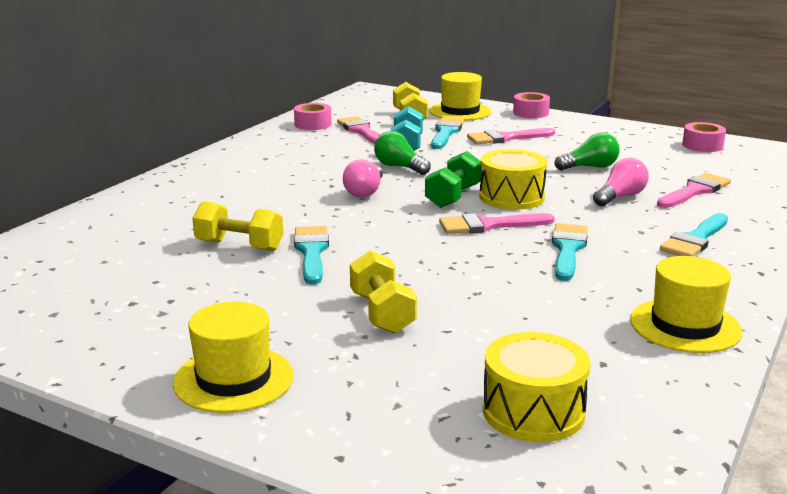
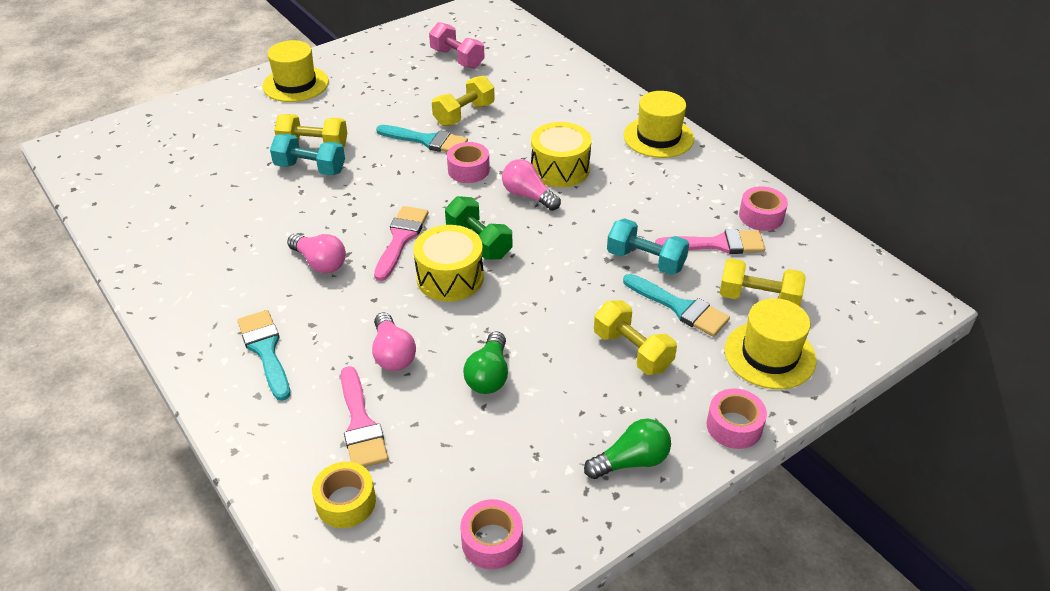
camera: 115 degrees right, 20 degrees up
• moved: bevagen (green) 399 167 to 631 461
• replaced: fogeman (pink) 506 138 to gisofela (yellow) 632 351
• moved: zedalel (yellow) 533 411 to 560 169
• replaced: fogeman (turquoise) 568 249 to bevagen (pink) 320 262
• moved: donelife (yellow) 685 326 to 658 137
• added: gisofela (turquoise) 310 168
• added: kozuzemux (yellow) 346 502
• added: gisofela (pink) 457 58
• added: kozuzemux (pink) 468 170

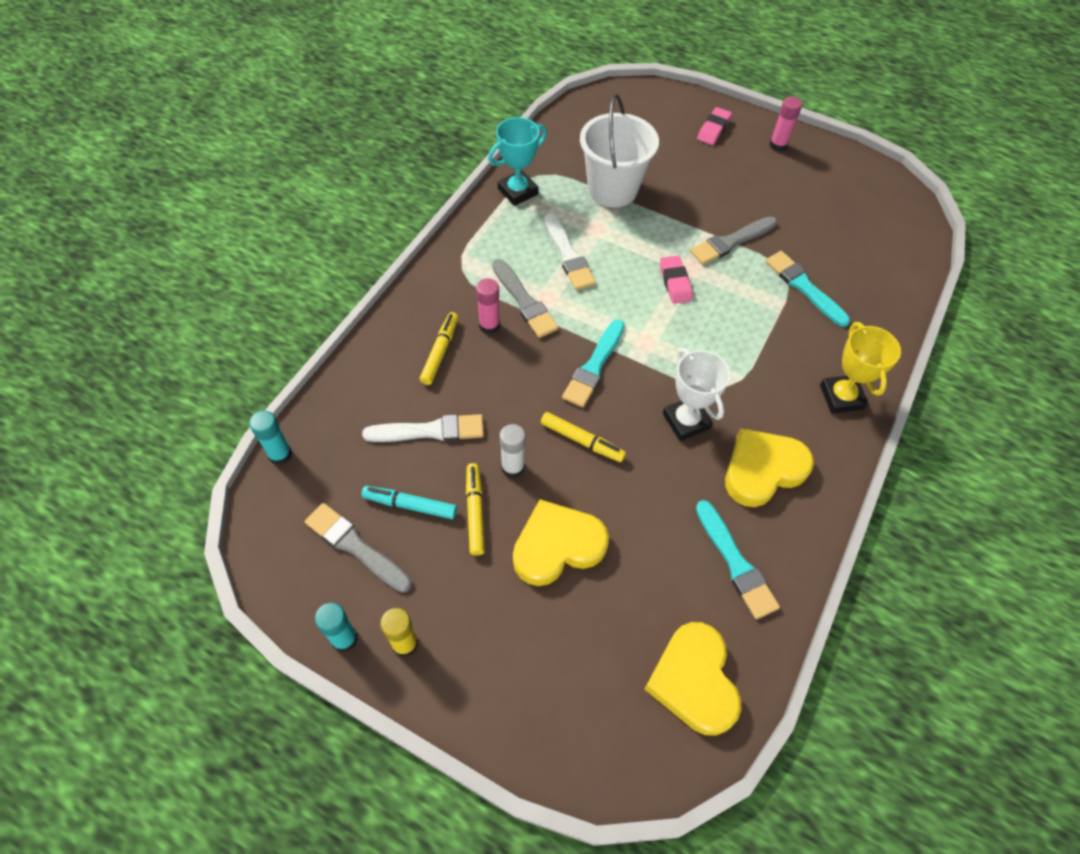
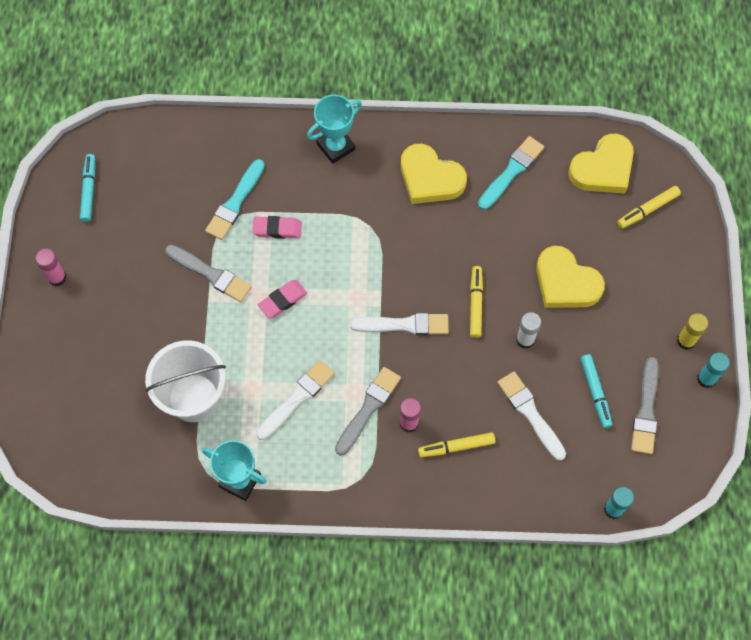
camera: 115 degrees left, 10 degrees up
• moved: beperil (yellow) 475 512 to 648 209
• recoloured: fogeman (turquoise) 594 366 to fogeman (white) 404 325
• removed: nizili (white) 686 421
• moved: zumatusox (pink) 713 129 to 277 229
• recoloured: nizili (yellow) 841 397 to nizili (turquoise) 336 146
• added: beperil (turquoise) 89 190

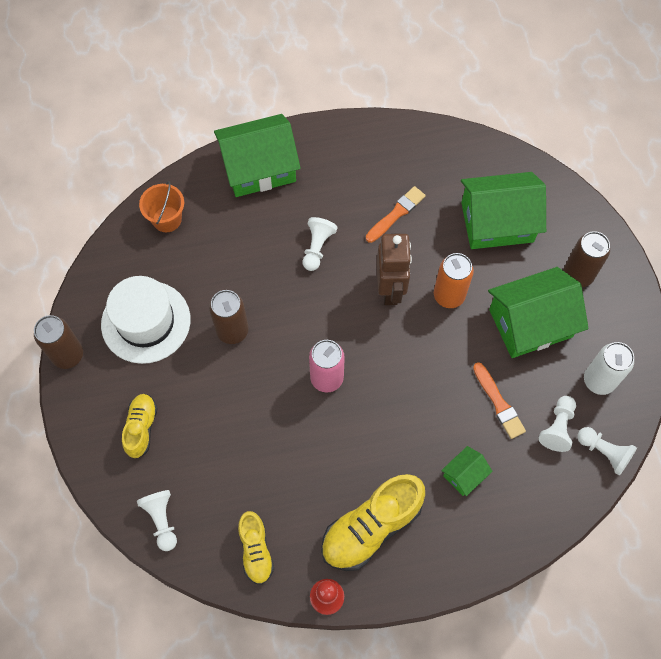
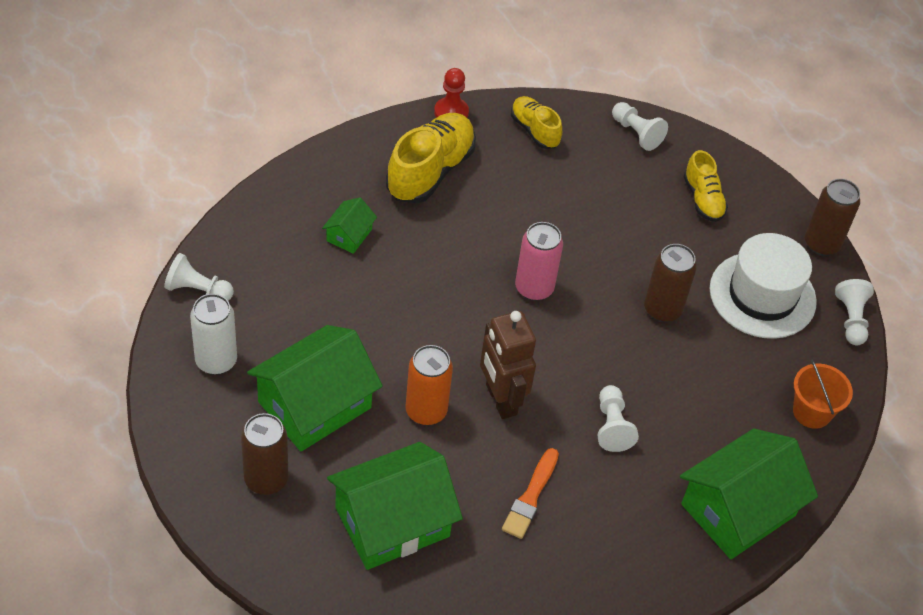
camera: 155 degrees right, 15 degrees down
• removed: fogeman (orange) 498 403
• moved: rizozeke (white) 557 427 to 851 319

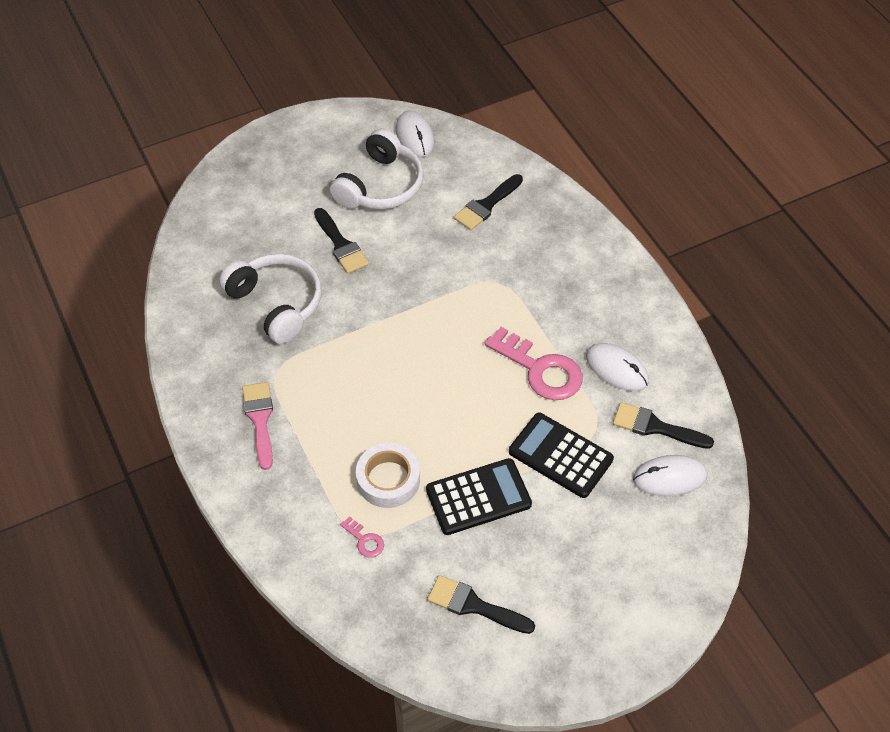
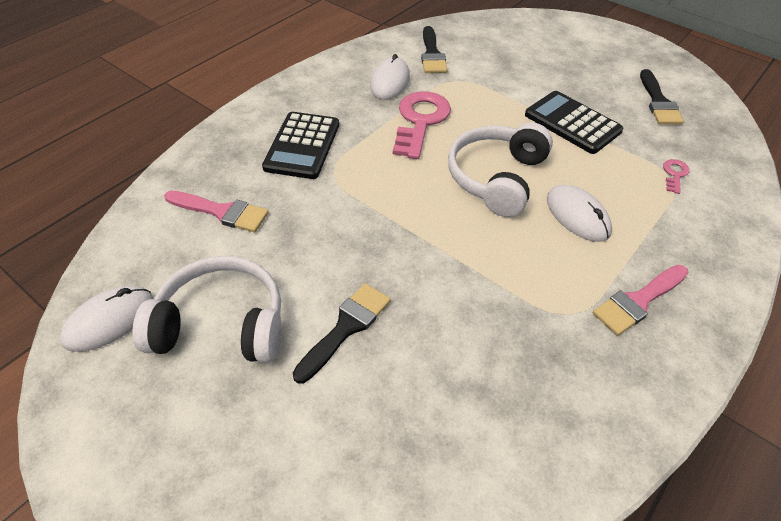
camera: 115 degrees left, 5 degrees down
• moved: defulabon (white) 277 303 to 496 178
• removed: kozuzemux (white) 388 479
• recoloured: fogeman (black) 487 205 to fogeman (pink) 221 212
• moved: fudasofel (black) 560 455 to 302 146
• moved: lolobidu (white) 669 478 to 577 216

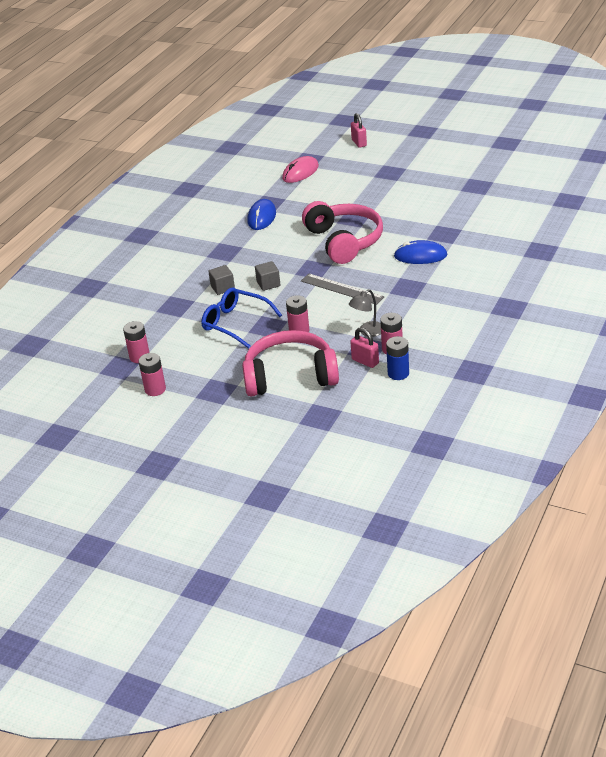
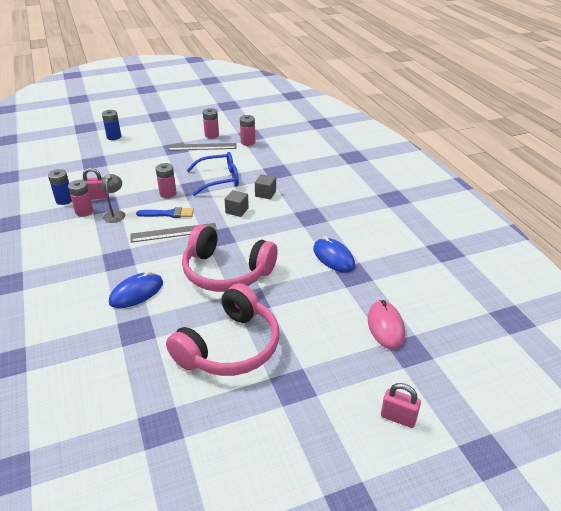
camera: 130 degrees right, 0 degrees up
• moved: defulabon (pink) 290 376 to 230 347
• added: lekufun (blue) 114 137
• added: fogeman (blue) 168 214
• added: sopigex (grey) 202 147

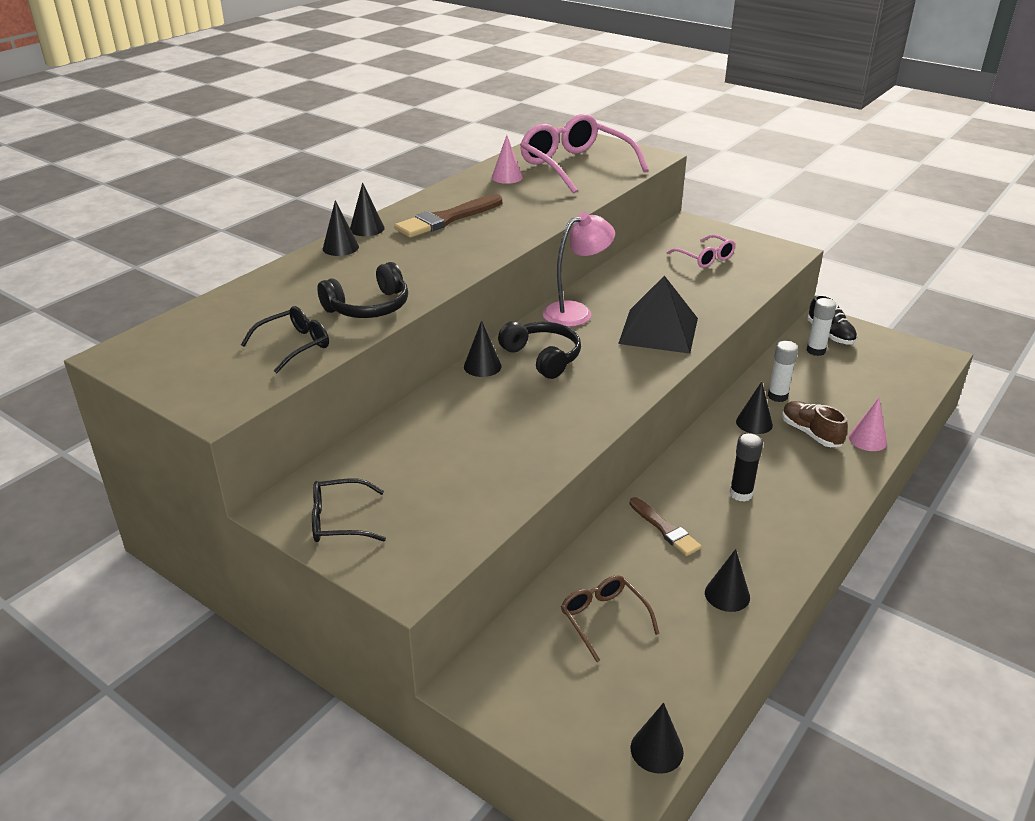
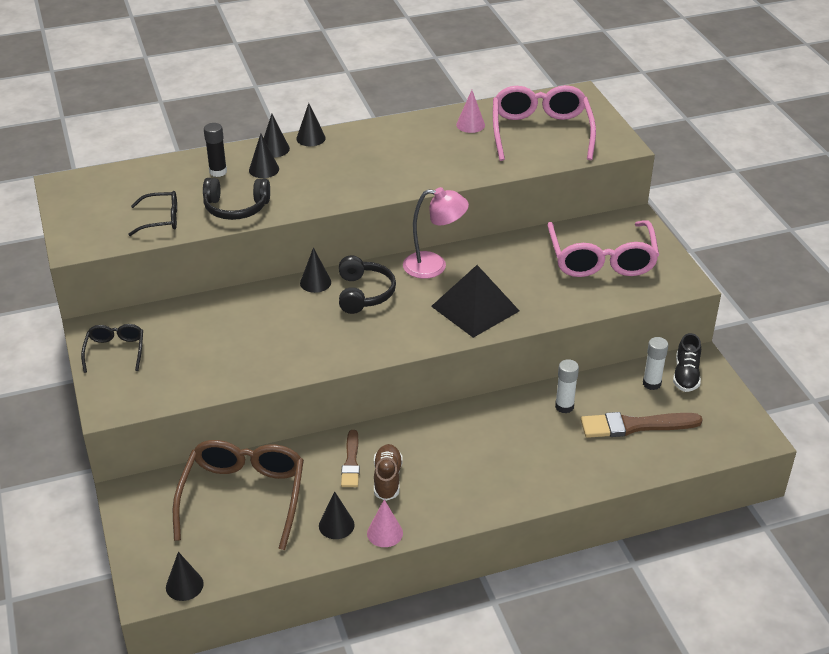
camera: 35 degrees right, 5 degrees up
• turned: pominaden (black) 340 521 = 115 352 60 degrees clockwise
• moved: fogeman (brown) 447 219 to 635 426
• resized: pominaden (brown) 604 619 = 243 498 x1.95
• resized: pominaden (pink) 704 258 = 601 259 x1.95
• moved: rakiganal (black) 741 494 to 218 172
• moved: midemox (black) 754 423 to 264 169
• moved: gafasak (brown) 810 433 to 387 479
• moved: midemox (pink) 867 439 to 385 533

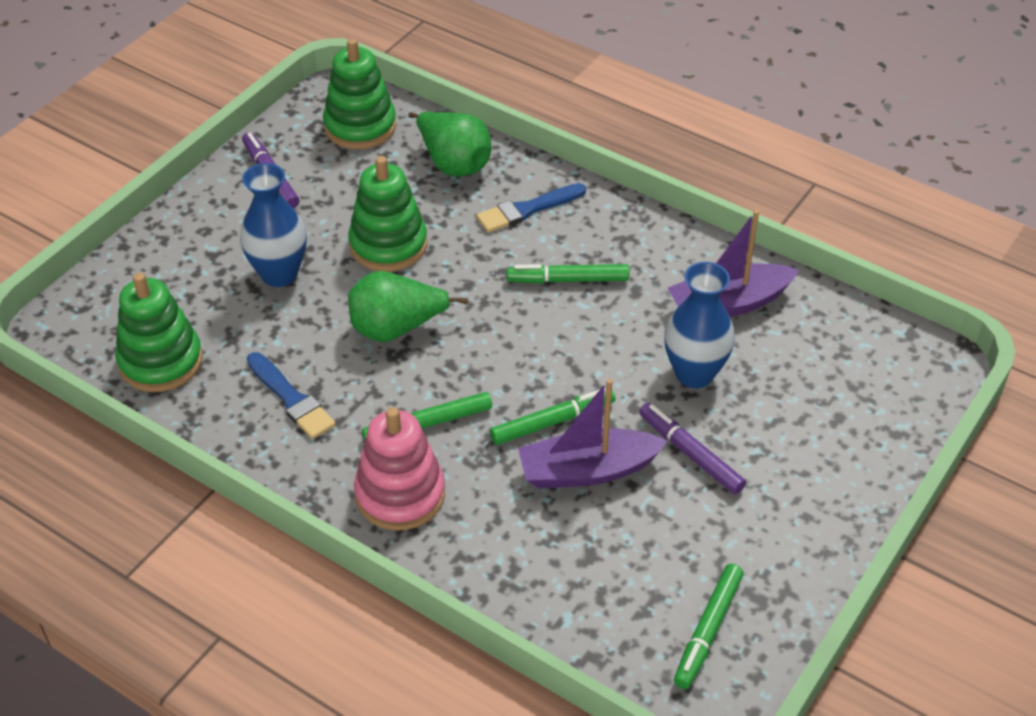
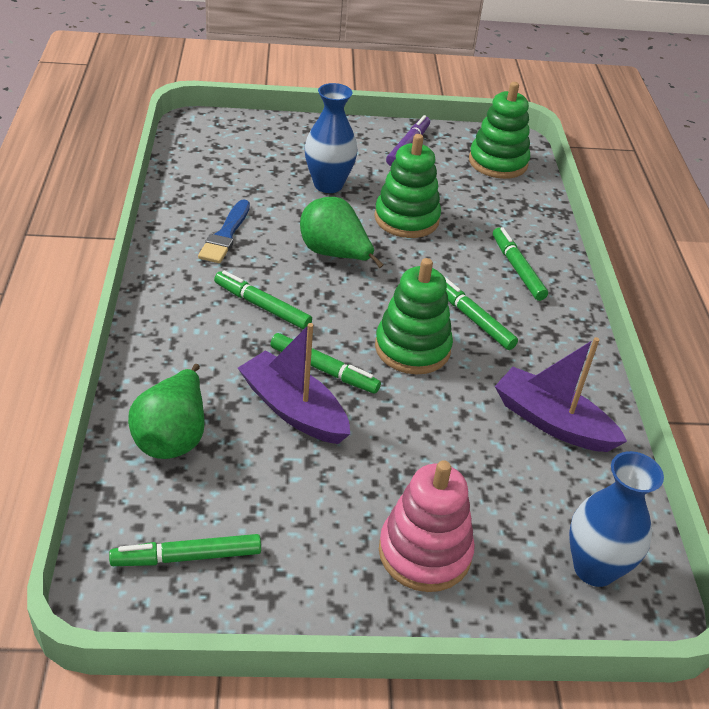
camera: 50 degrees right, 5 degrees down
• moved: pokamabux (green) 161 361 to 412 348
• moved: pokamabux (pink) 400 494 to 424 552
• moved: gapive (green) 453 163 to 173 436
• replaced: fogeman (blue) 527 209 to beperil (green) 517 269
• removed: beperil (purple) 690 454
• moved: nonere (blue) 694 373 to 594 568

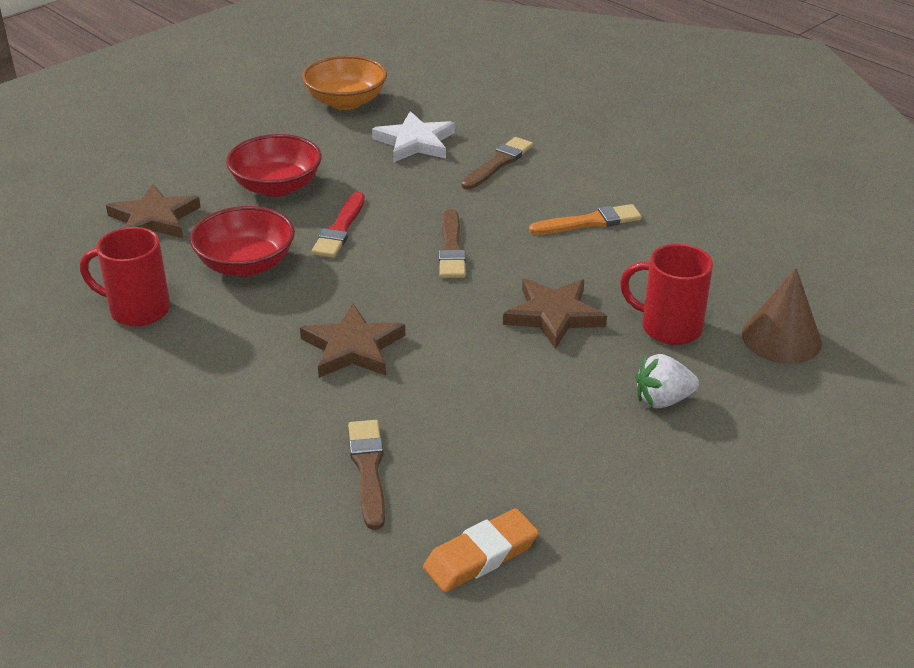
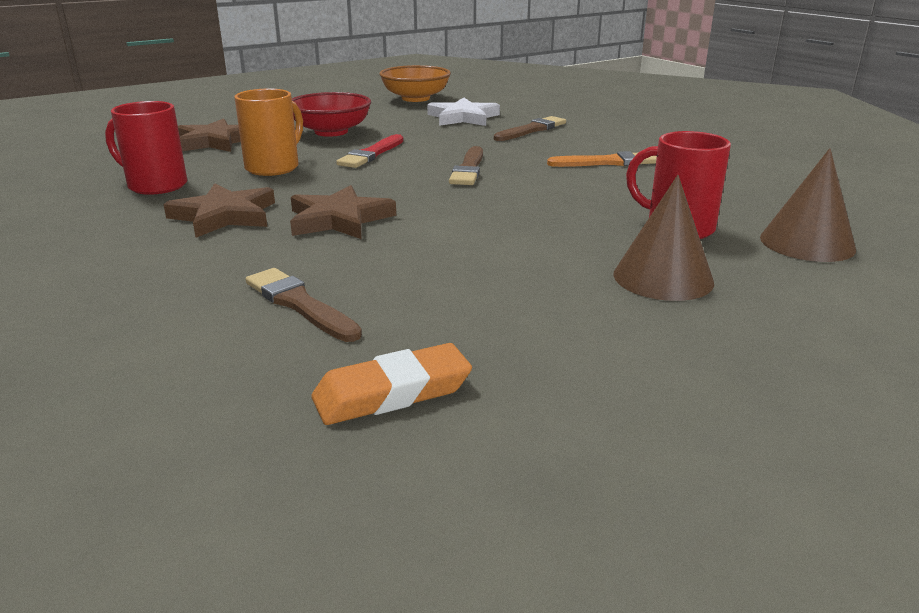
camera: 10 degrees right, 10 degrees down
• replaced: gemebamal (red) 246 264 to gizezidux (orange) 274 167
• turned: fogeman (brown) 368 469 = 299 304 45 degrees counterclockwise
• moved: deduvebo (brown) 554 315 to 224 216
• replaced: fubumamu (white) 663 400 to midemox (brown) 663 278

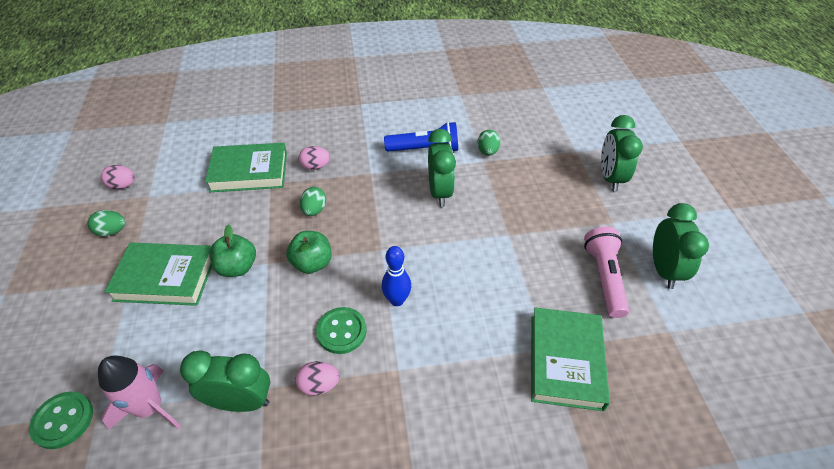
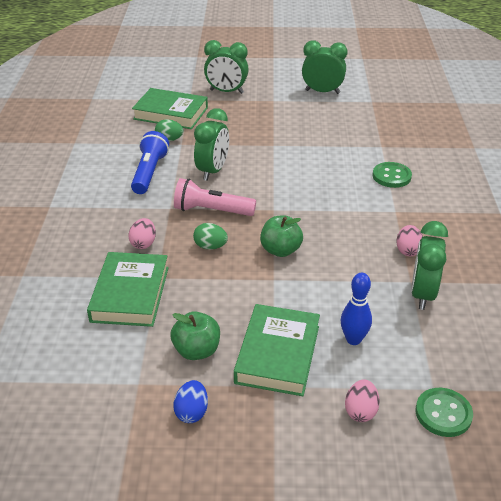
camera: 80 degrees left, 10 degrees down
• recoloured: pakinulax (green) 112 231 to pakinulax (blue) 192 412
• removed: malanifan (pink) 150 408
• moved: pakinulax (pink) 123 186 to 360 411
• moved: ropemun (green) 237 267 to 197 350
• moved: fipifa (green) 341 331 to 391 176
• moved: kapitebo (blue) 397 300 to 353 339
• turned: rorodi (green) 440 192 = 213 171 105 degrees clockwise
• moved: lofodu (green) 565 361 to 171 113
• moved: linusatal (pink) 604 277 to 212 211

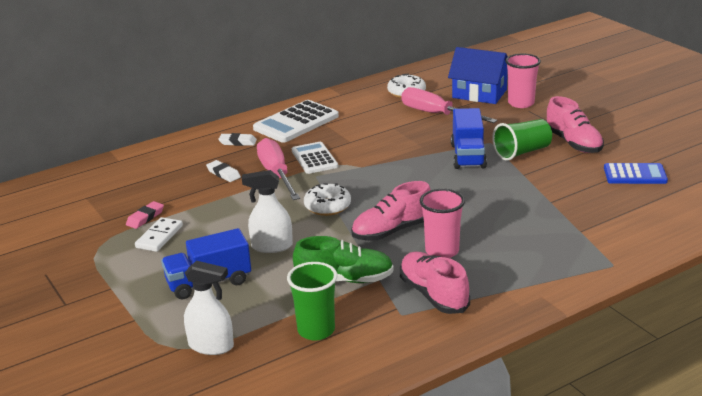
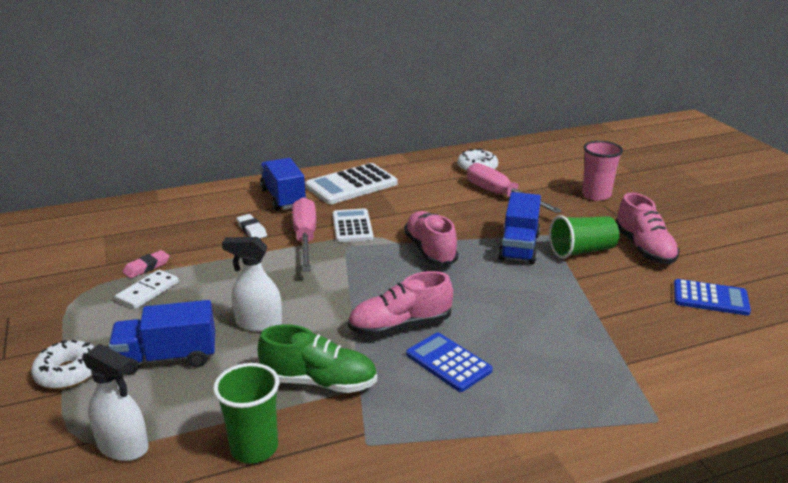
camera: 10 degrees right, 0 degrees up
• replaced: zumatusox (white) 237 142 to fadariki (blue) 283 198
• moved: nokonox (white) 327 206 to 68 373
• moved: gafasak (pink) 433 295 to 430 250
• replaced: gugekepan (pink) 442 251 to fudasofel (blue) 448 362
• removed: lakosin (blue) 479 93

